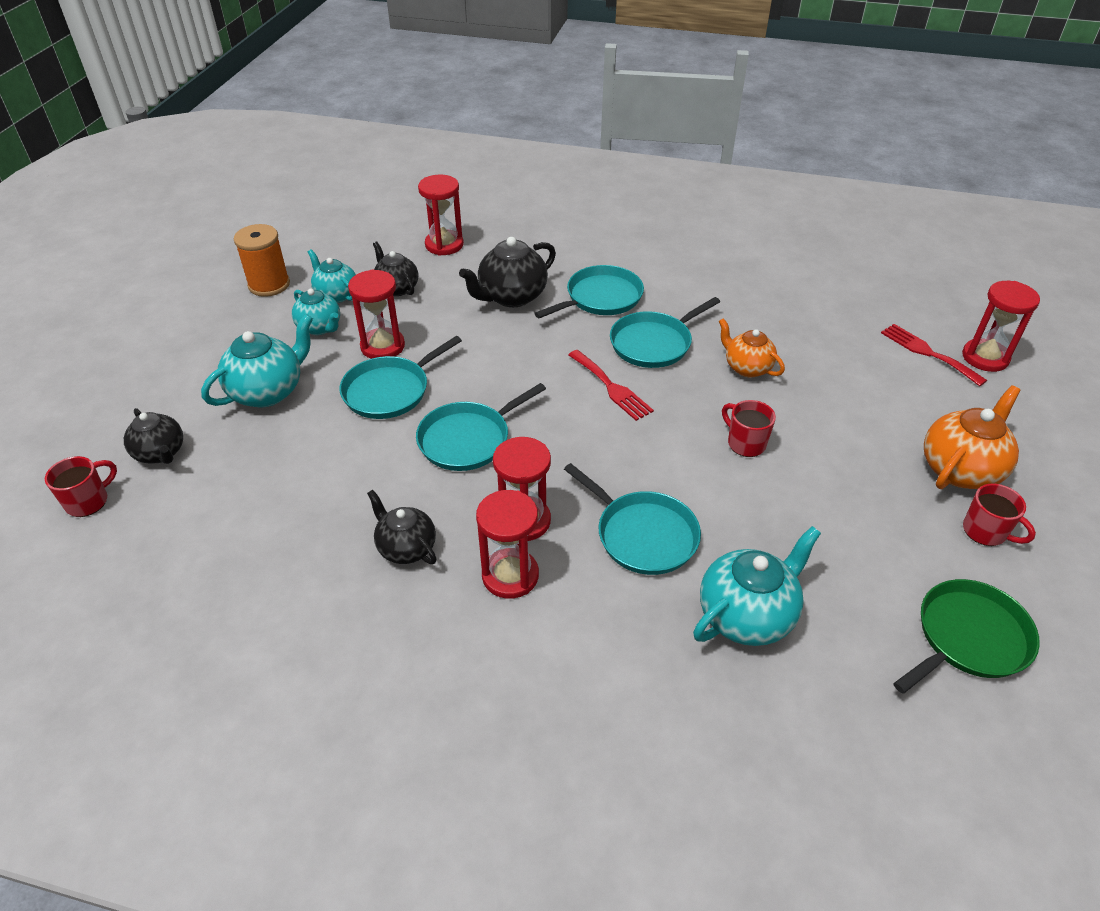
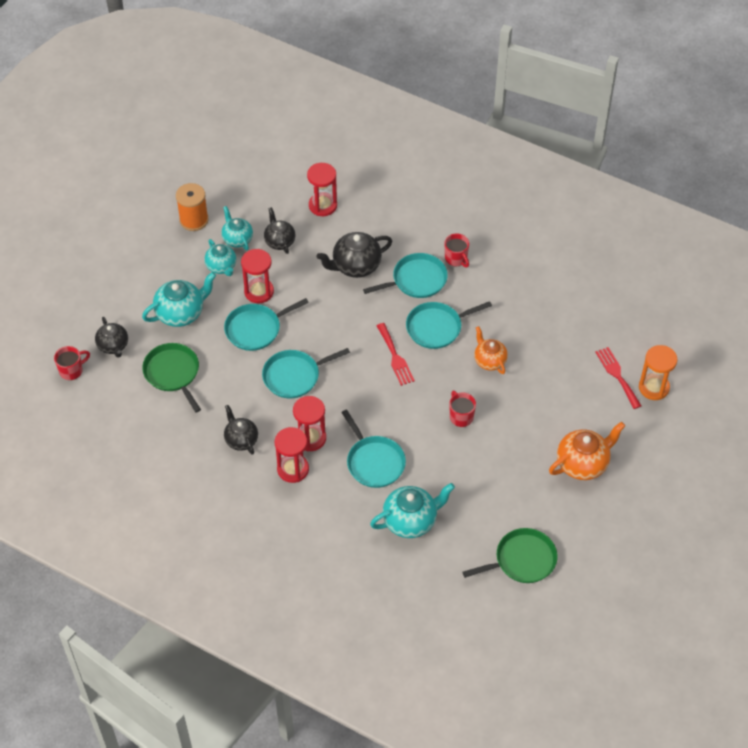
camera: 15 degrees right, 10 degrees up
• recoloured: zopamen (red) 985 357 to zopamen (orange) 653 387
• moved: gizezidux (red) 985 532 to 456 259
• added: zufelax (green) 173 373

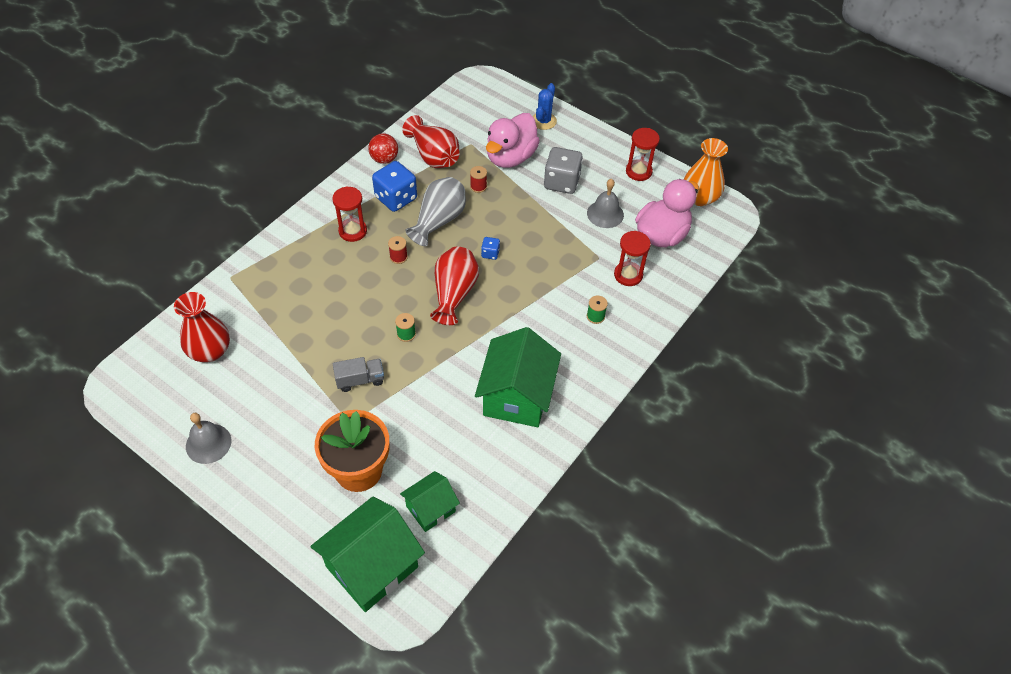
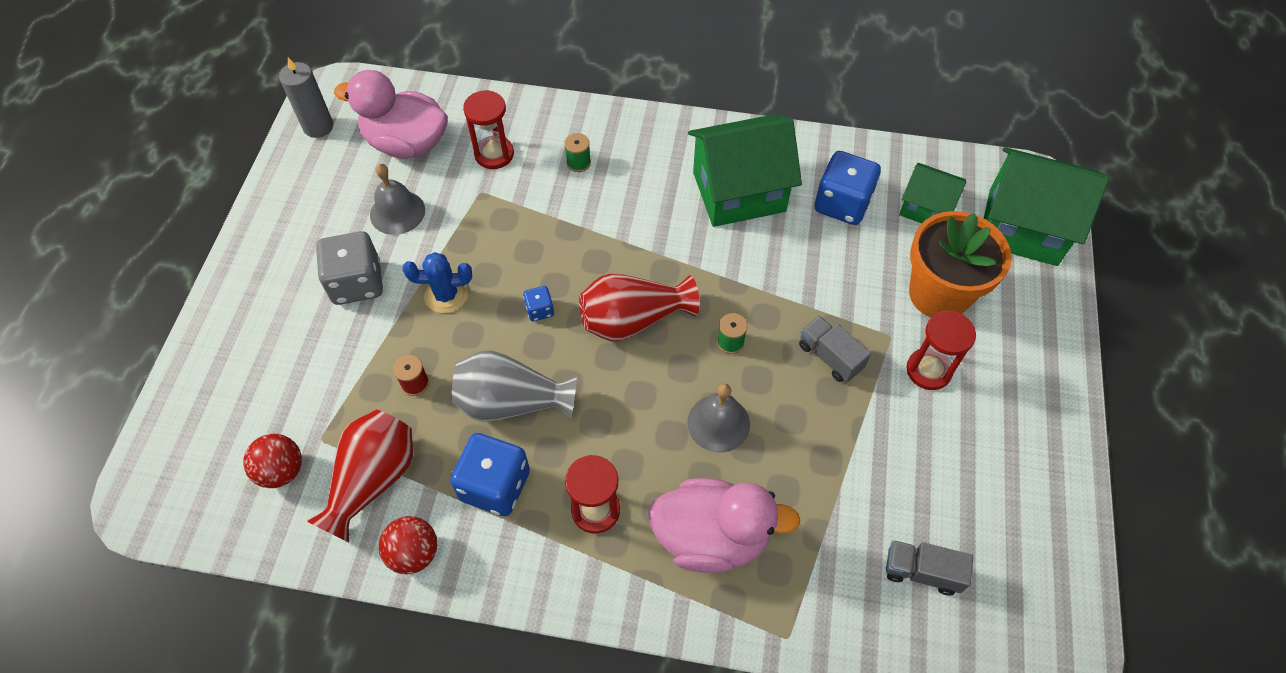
camera: 115 degrees left, 5 degrees up
• replaced: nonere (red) 210 351 to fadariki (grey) 921 572
• moved: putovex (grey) 208 443 to 718 423
• removed: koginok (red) 398 257
• moved: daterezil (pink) 510 157 to 711 537
• moved: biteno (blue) 543 121 to 446 295
• moved: zopamen (red) 638 171 to 928 370
• replaced: nonere (orange) 699 197 to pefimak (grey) 318 126
• added: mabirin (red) 282 470
• added: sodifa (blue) 842 204

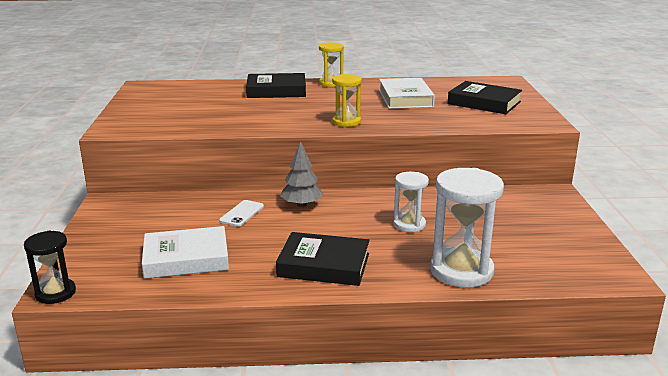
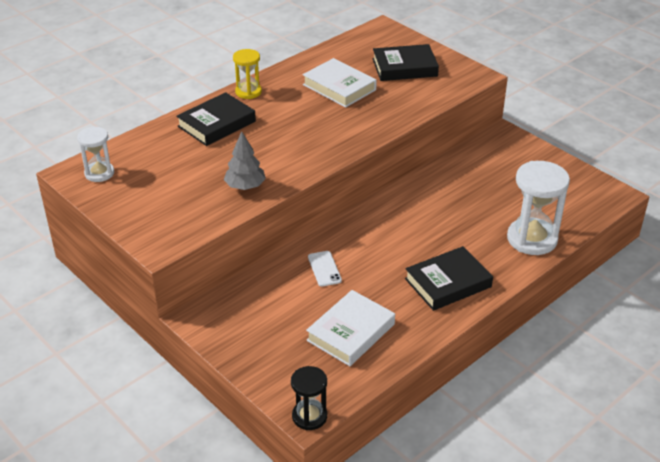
camera: 40 degrees left, 15 degrees up
• moved: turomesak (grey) 301 205 to 245 186
• removed: zopamen (yellow) 346 122
• moved: zopamen (white) 409 224 to 99 173

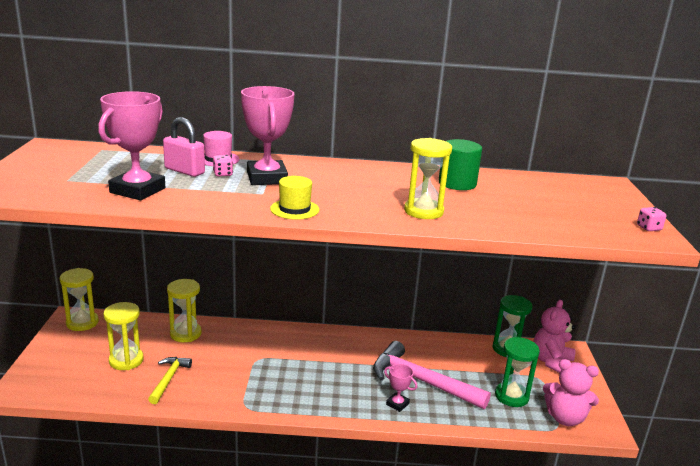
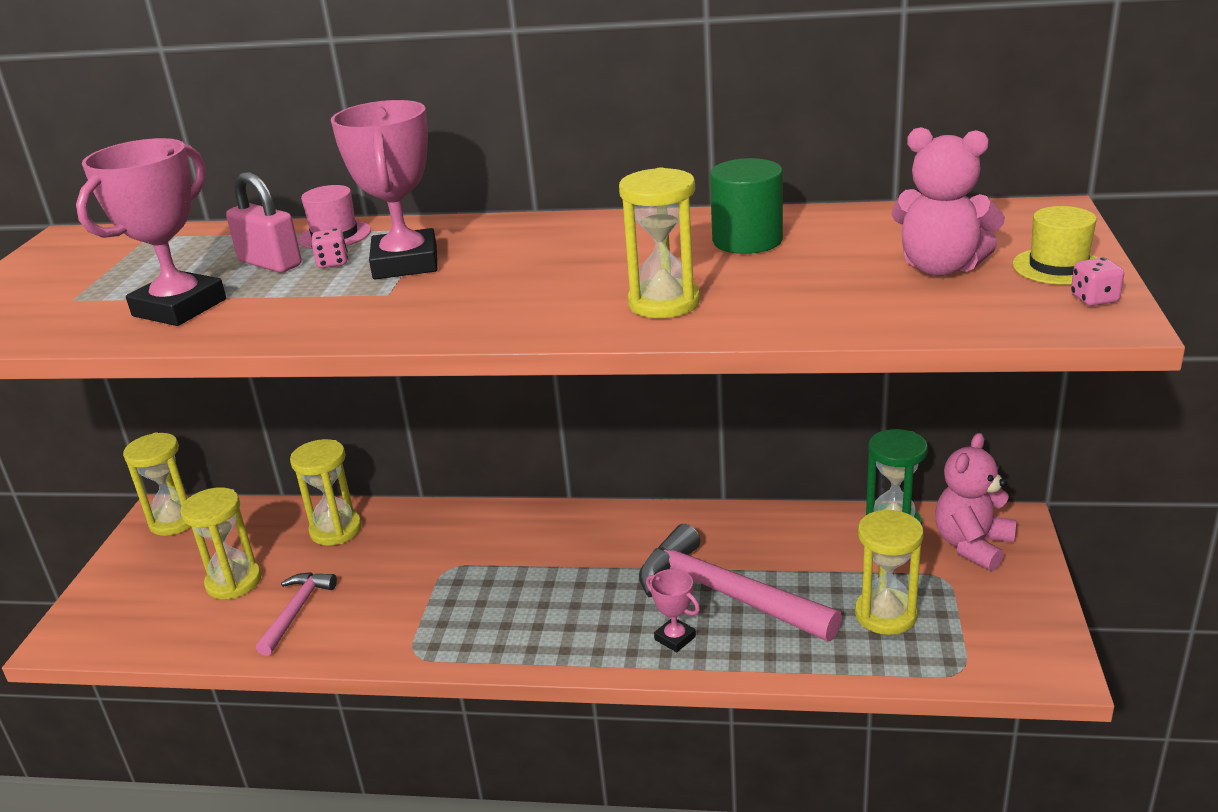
camera: 10 degrees right, 5 degrees up
• recoloured: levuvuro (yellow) 168 379 to levuvuro (pink) 296 611
• moved: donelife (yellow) 294 209 to 1058 266
• recoloured: zopamen (green) 511 396 to zopamen (yellow) 885 615
• moved: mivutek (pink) 565 418 to 940 268

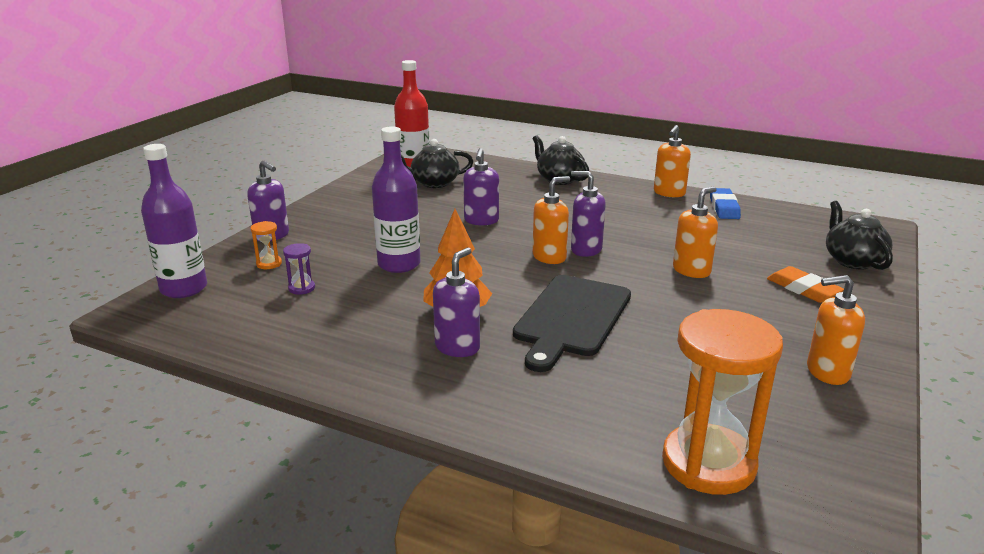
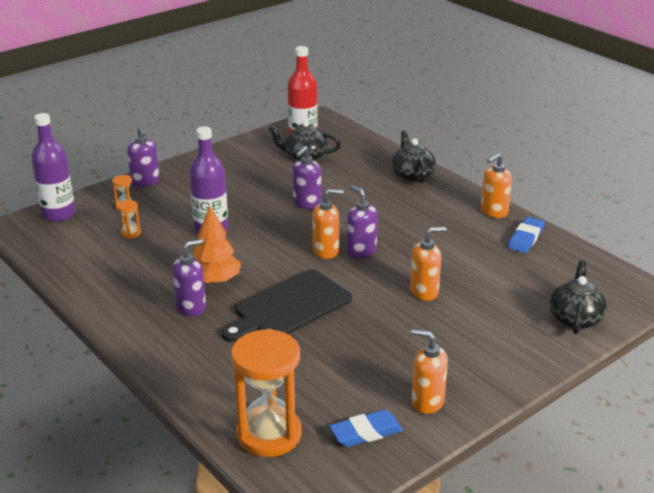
camera: 25 degrees right, 5 degrees up
• recoloured: zopamen (purple) 301 288 to zopamen (orange) 131 233
• removed: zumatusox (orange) 803 289
• added: zumatusox (blue) 366 432

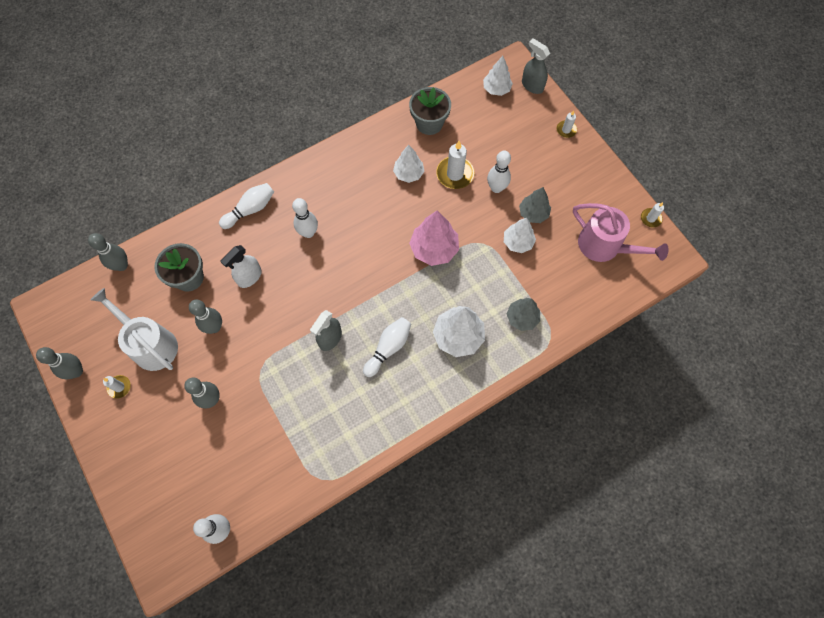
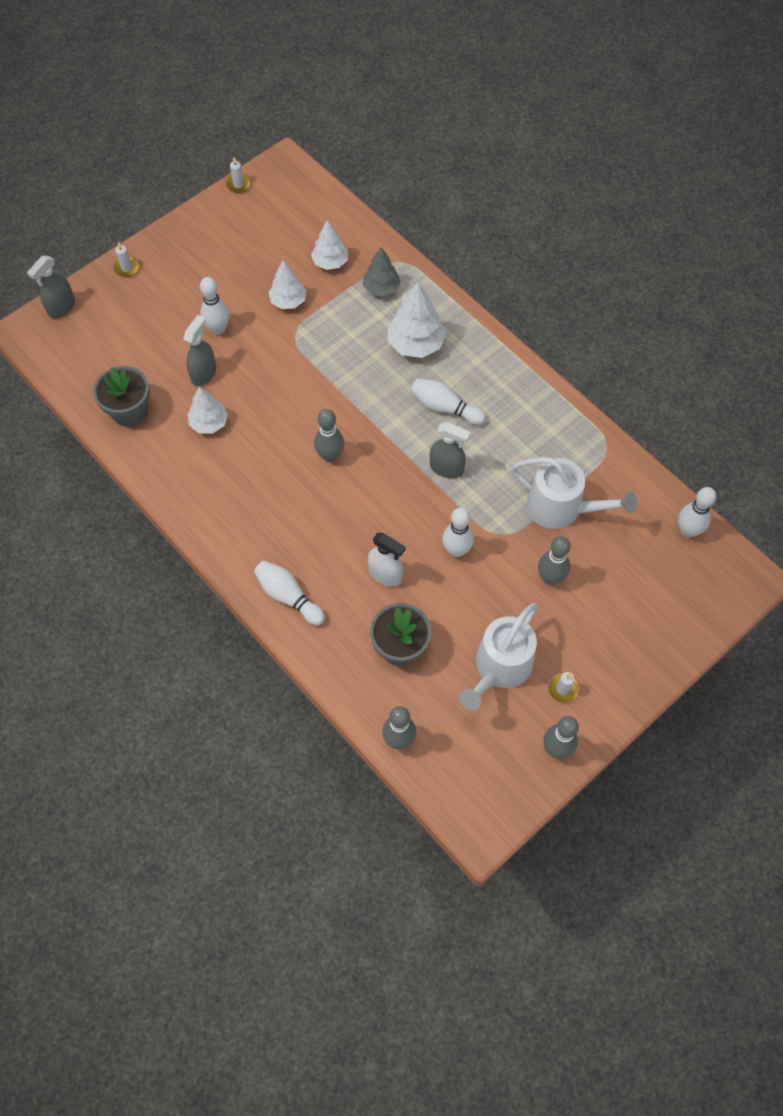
camera: 100 degrees left, 5 degrees down
• moved: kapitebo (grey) 214 327 to 330 456
• moved: kapitebo (white) 308 232 to 456 550
• removed: turomesak (pink) 434 249
• replaced: pefimak (white) 455 174 to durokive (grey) 204 373
• moved: turomesak (white) 496 89 to 330 262
• removed: turomesak (grey) 533 213
• removed: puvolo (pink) 604 246
• added: puvolo (white) 561 508

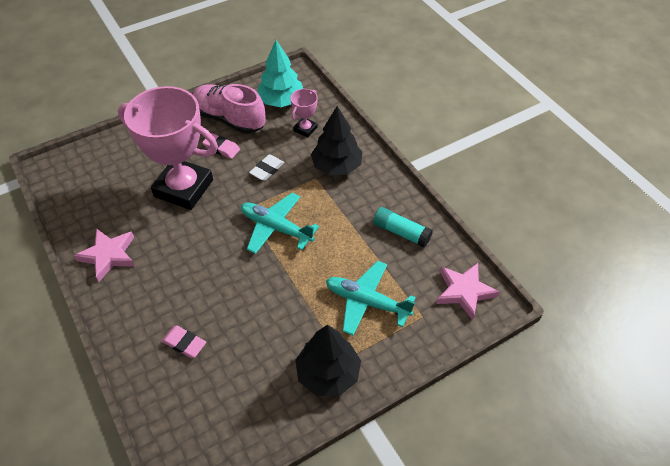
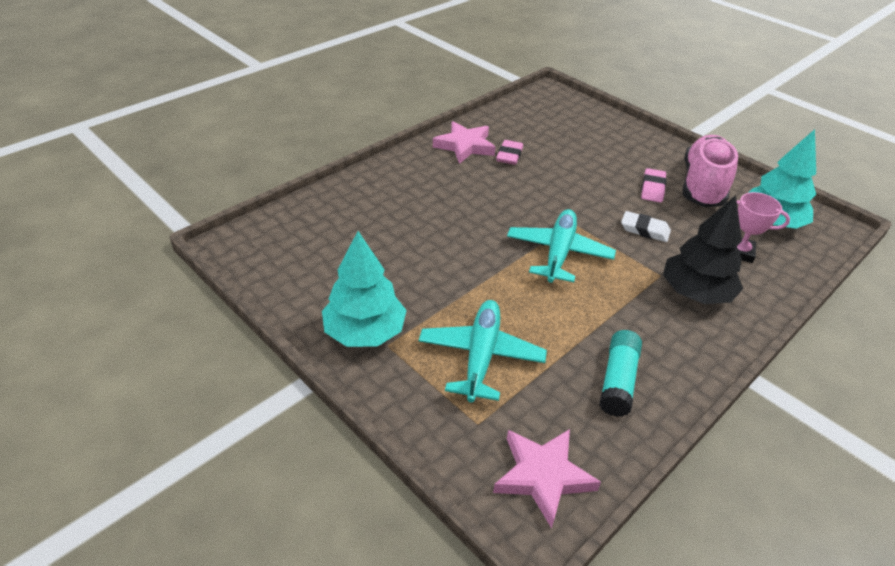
camera: 75 degrees right, 10 degrees down
• removed: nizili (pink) 183 188
• moved: zumatusox (pink) 184 343 to 509 155
• recoloured: turomesak (black) 328 373 to turomesak (turquoise) 365 332

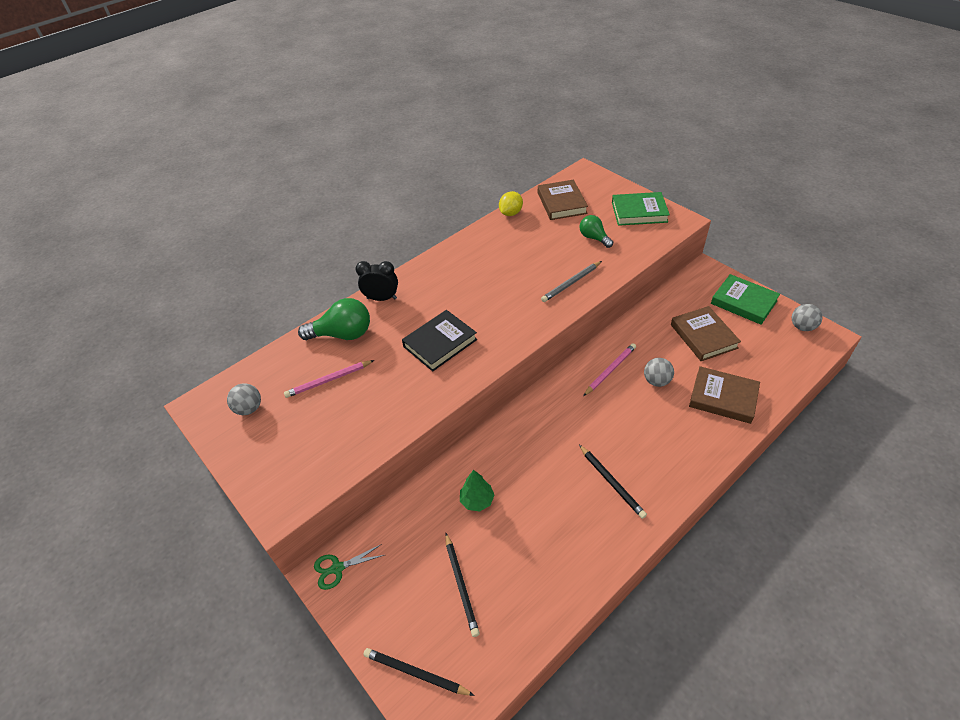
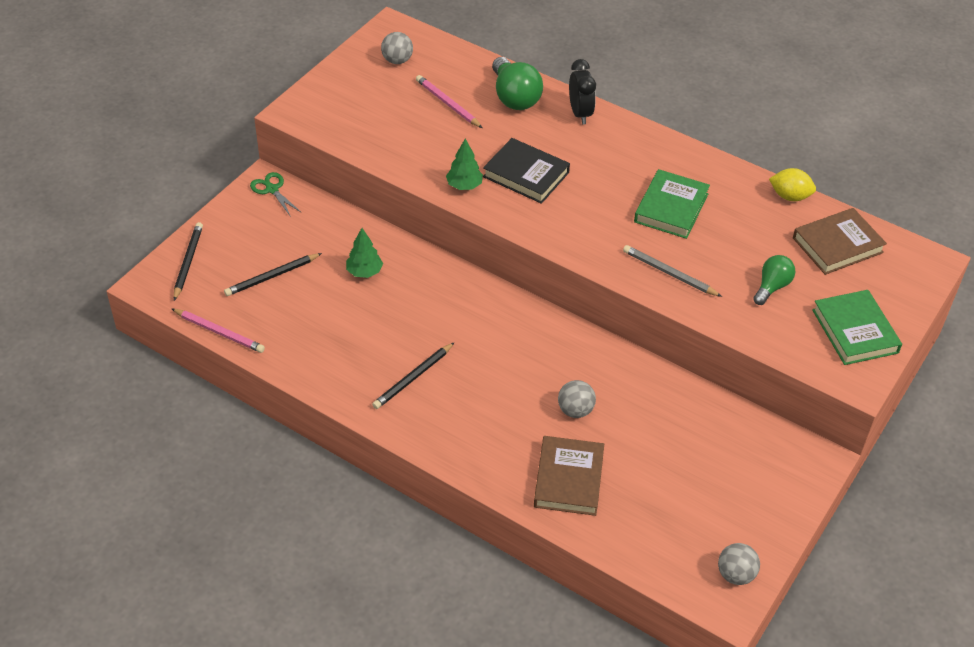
camera: 70 degrees right, 0 degrees up
• moved: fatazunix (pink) 610 370 to 219 332
• removed: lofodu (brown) 703 336
• moved: lofodu (green) 743 302 to 671 208
• added: turomesak (green) 464 185

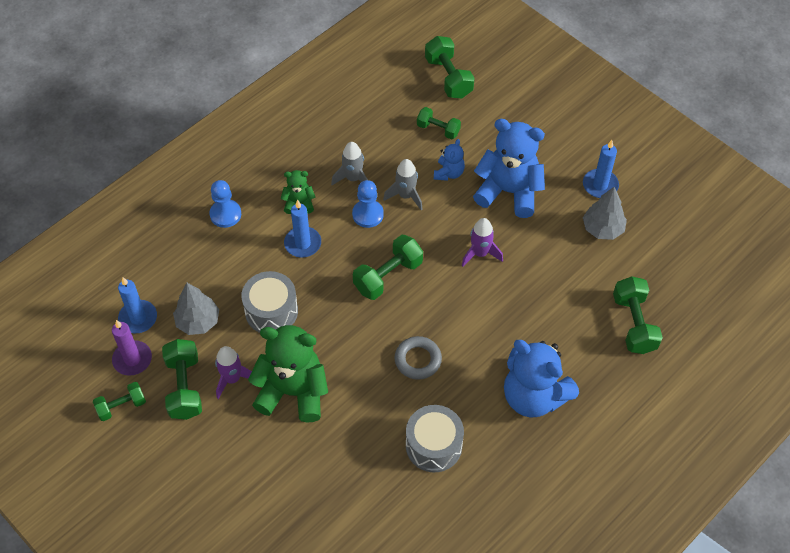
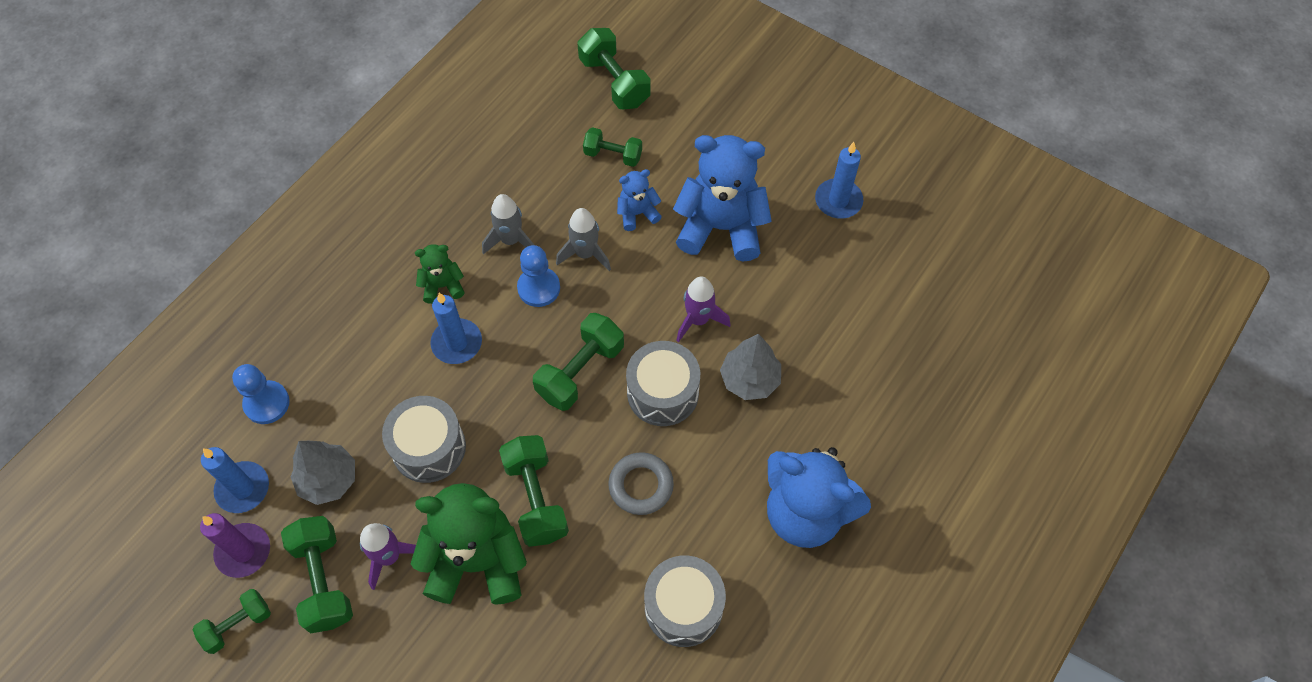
camera: 10 degrees left, 5 degrees up
• moved: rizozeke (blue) 225 214 to 267 403
• turned: mivutek (blue) 449 173 = 637 213 120 degrees counterclockwise
• moved: turomesak (grey) 602 229 to 749 379
• moved: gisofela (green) 634 324 to 536 498
• added: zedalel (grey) 662 393

